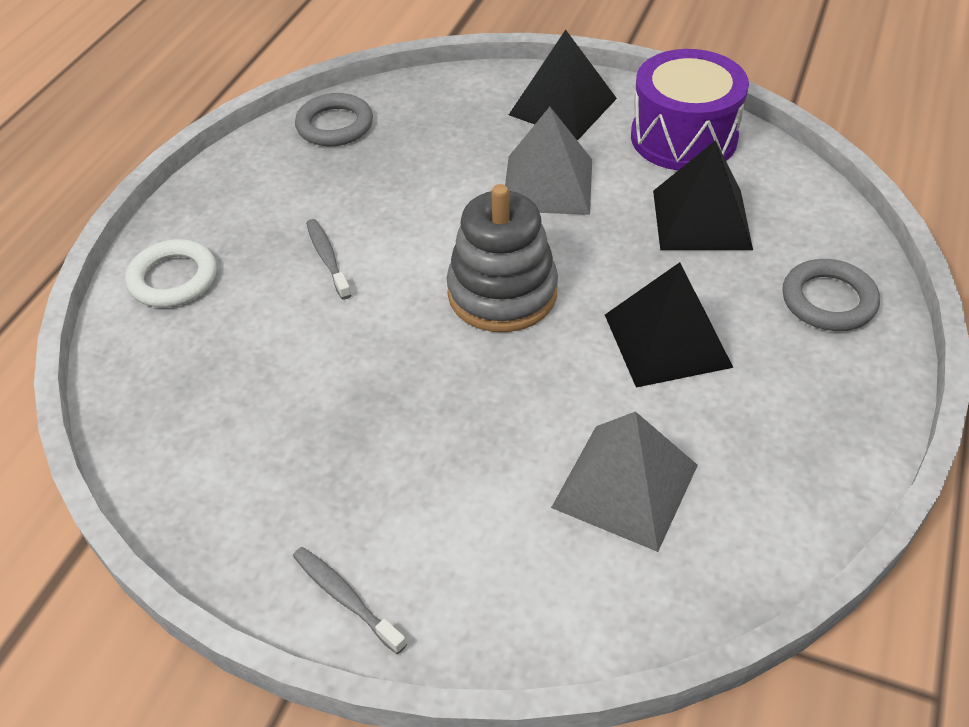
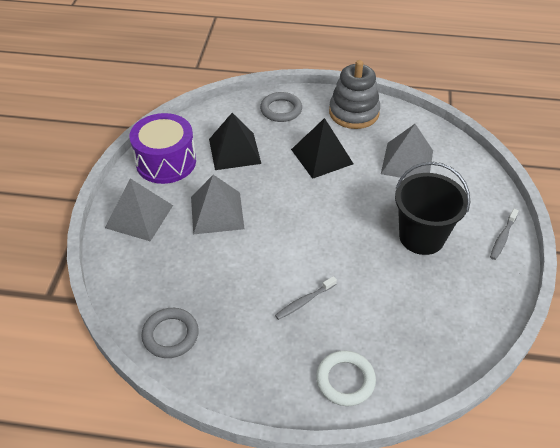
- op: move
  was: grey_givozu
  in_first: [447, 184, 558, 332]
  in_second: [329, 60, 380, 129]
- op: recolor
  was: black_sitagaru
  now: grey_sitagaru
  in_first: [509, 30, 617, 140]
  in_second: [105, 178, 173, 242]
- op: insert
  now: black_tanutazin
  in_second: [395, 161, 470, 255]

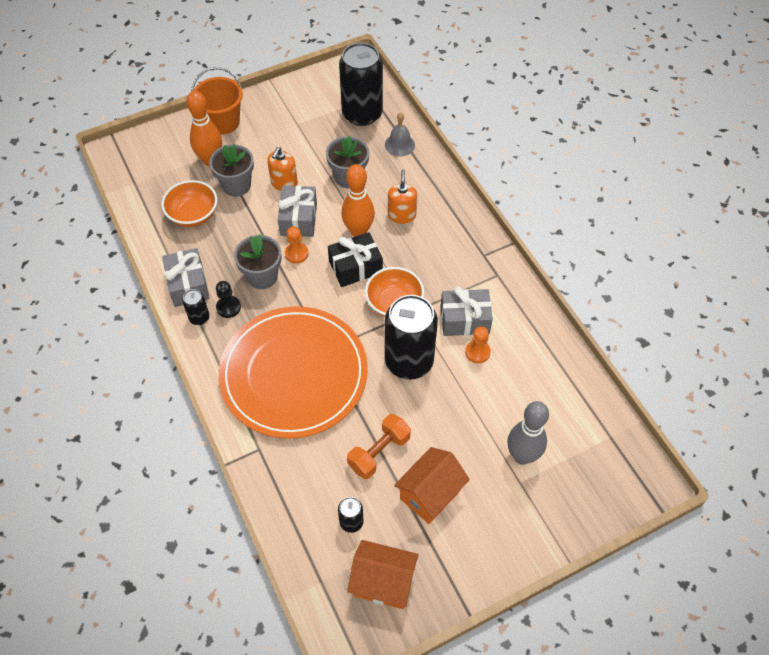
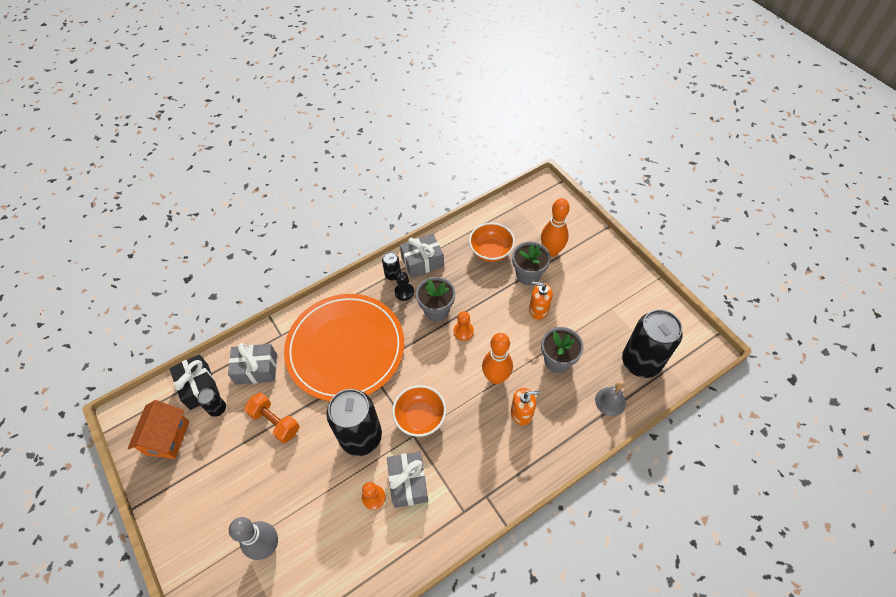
- op: delete
  was: orange_tanutazin
  in_first: [191, 67, 243, 135]
- op: move
  was: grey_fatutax
  in_first: [278, 186, 317, 237]
  in_second: [228, 343, 277, 385]
- op: move
  was: black_fatutax
  in_first: [328, 232, 383, 287]
  in_second: [169, 354, 220, 410]
- op: delete
  was: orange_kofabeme
  in_first: [394, 447, 470, 524]

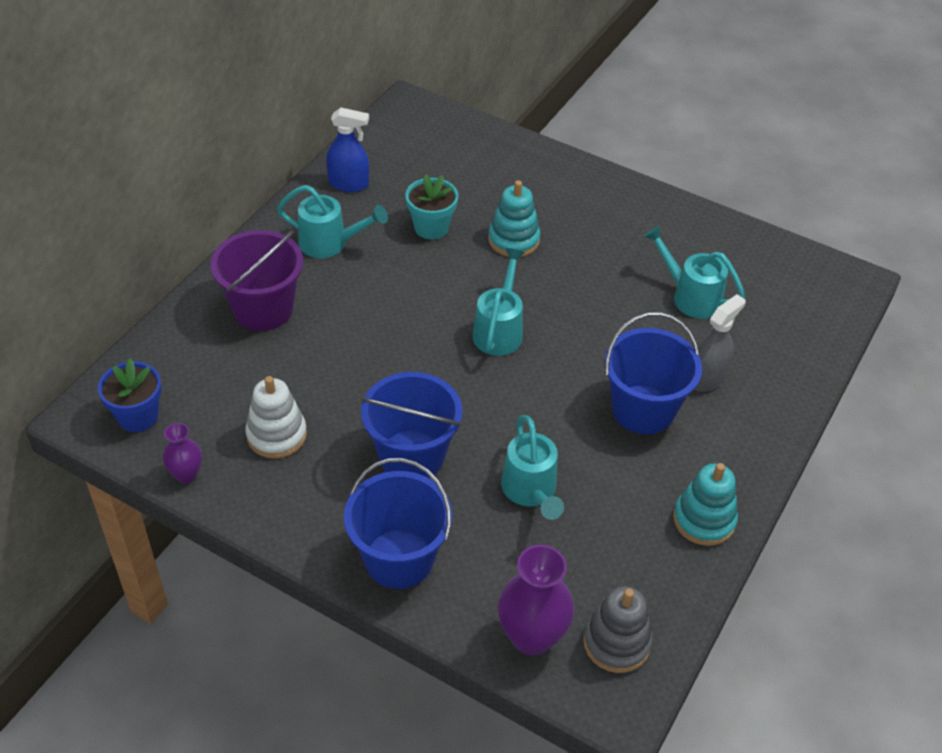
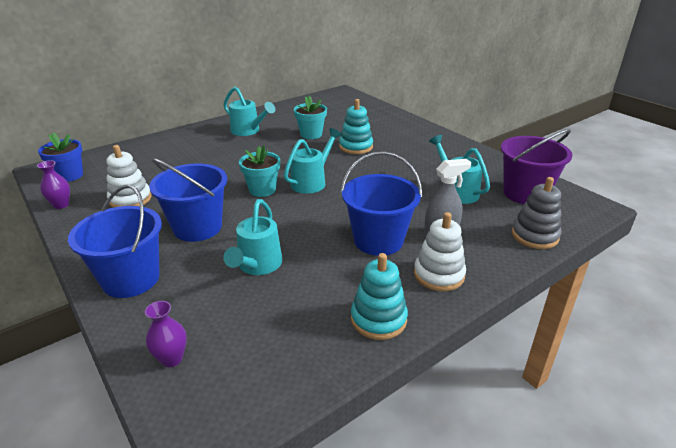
- op: move
  was: purple_tanutazin
  in_first: [211, 230, 303, 331]
  in_second: [501, 129, 573, 204]
- op: delete
  was: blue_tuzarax
  in_first: [326, 108, 369, 192]
- op: resize
  was: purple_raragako
  in_first: [498, 545, 574, 656]
  in_second: [145, 301, 187, 367]
  ratio: 0.56
- op: move
  was: grey_givozu
  in_first: [583, 587, 653, 673]
  in_second: [512, 177, 561, 249]
- op: insert
  now: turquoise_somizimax
  in_second: [239, 145, 280, 197]
- op: insert
  now: white_givozu
  in_second: [414, 212, 466, 291]

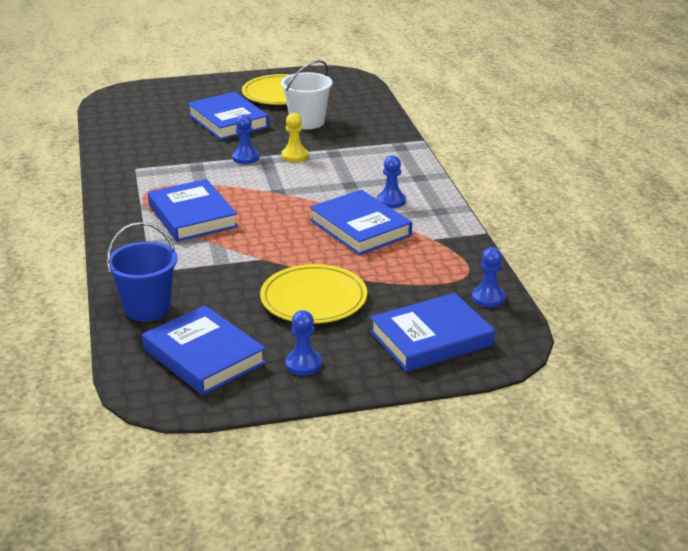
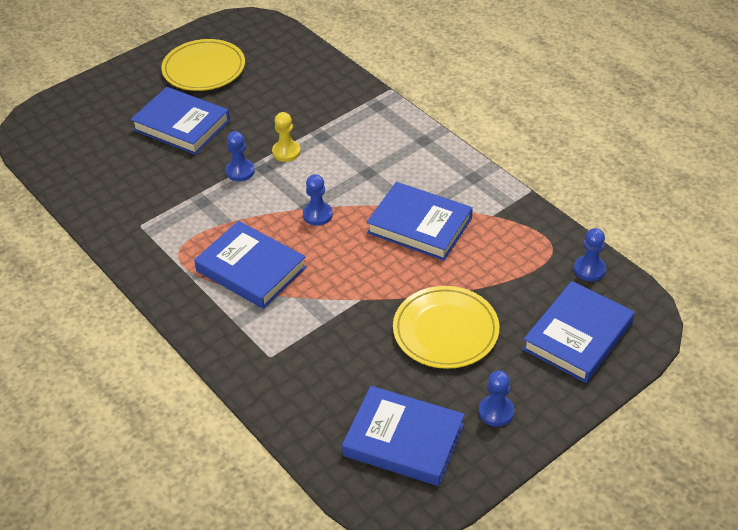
- op: delete
  was: blue_tanutazin
  in_first: [106, 222, 178, 321]
- op: delete
  was: white_tanutazin
  in_first: [281, 60, 333, 129]
- op: move
  was: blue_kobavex
  in_first: [377, 155, 406, 208]
  in_second: [303, 174, 333, 226]

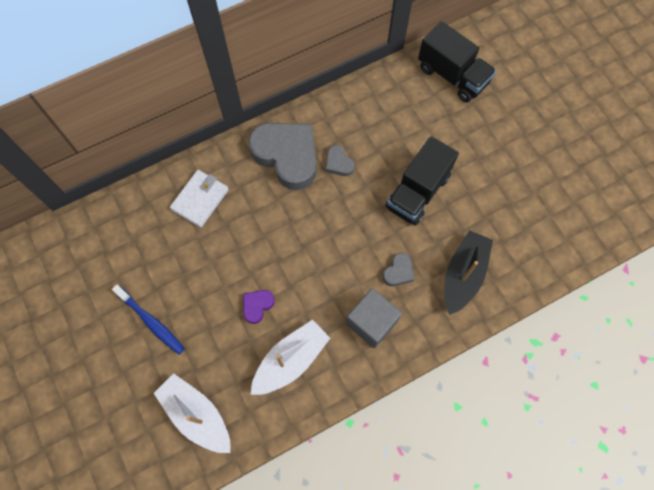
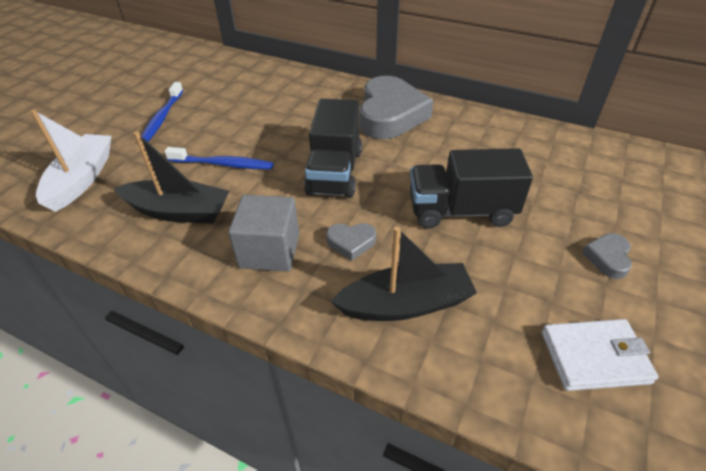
- op: move
  was: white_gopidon
  in_first: [170, 170, 229, 228]
  in_second: [542, 319, 658, 391]
- op: replace
  was: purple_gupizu
  now: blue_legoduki
  in_first: [243, 290, 275, 324]
  in_second: [164, 147, 274, 170]
- op: recolor
  was: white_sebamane
  now: black_sebamane
  in_first: [251, 319, 330, 395]
  in_second: [114, 131, 229, 223]
- op: move
  was: grey_gupizu
  in_first: [326, 145, 355, 176]
  in_second: [582, 233, 632, 279]
- op: move
  was: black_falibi
  in_first: [418, 21, 496, 102]
  in_second: [304, 99, 362, 198]

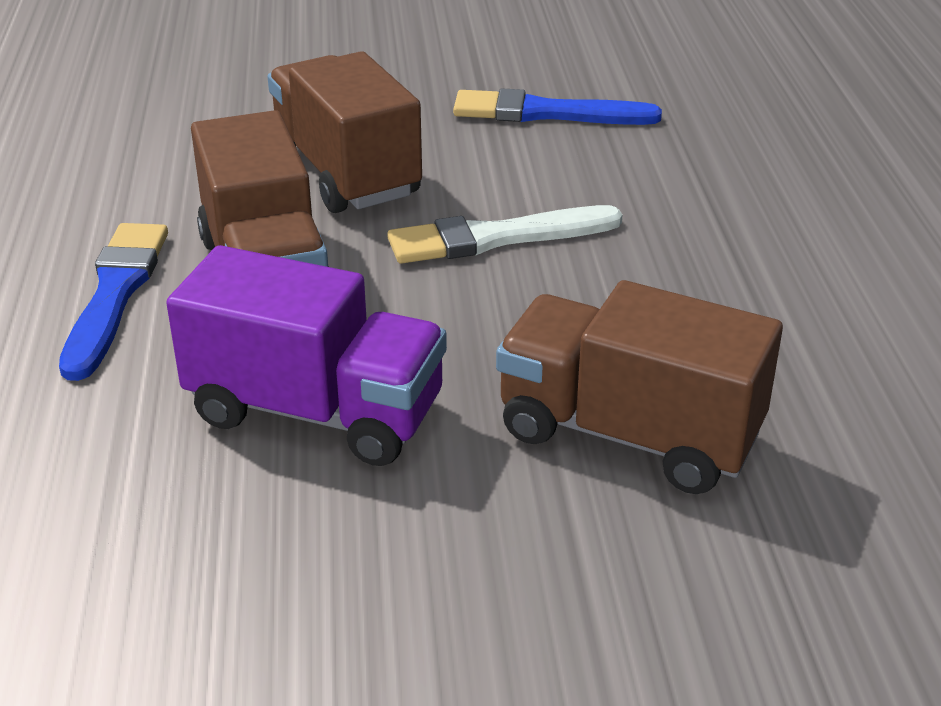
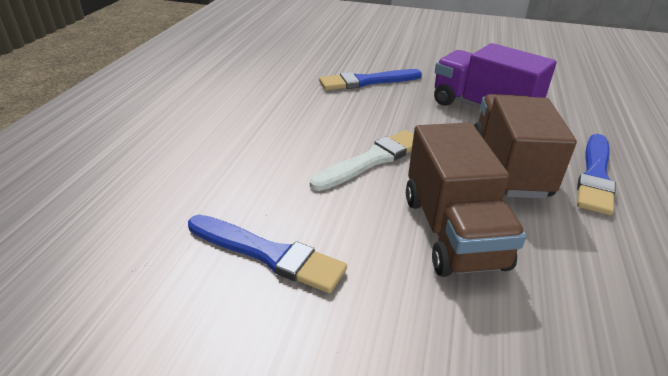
- op: rotate
  was: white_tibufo
  in_first: [387, 205, 623, 264]
  in_second: [310, 130, 414, 191]
  clockwise: -45
- op: replace
  was: brown_falibi
  now: blue_tibufo
  in_first: [496, 280, 783, 494]
  in_second: [319, 69, 422, 90]

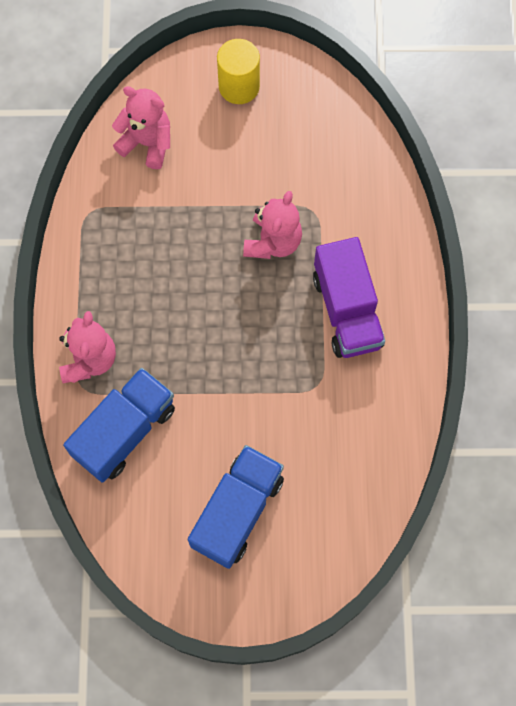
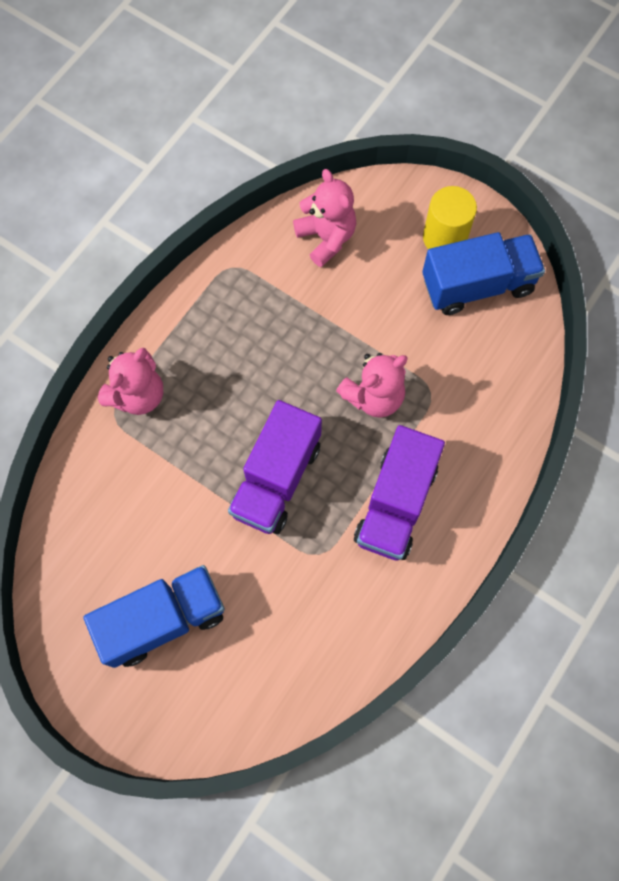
- op: move
  was: blue_falibi
  in_first: [63, 368, 175, 483]
  in_second: [422, 232, 545, 315]
- op: insert
  now: purple_falibi
  in_second: [228, 400, 322, 534]

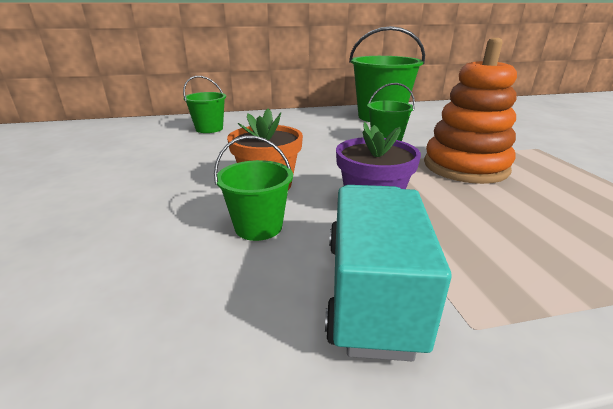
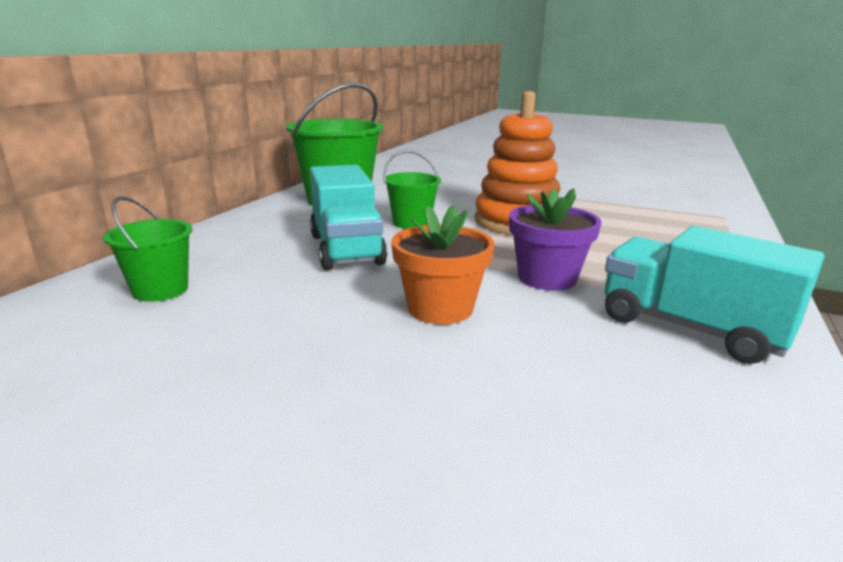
- op: delete
  was: green_tanutazin
  in_first: [214, 136, 293, 241]
- op: insert
  now: turquoise_falibi
  in_second: [310, 165, 387, 270]

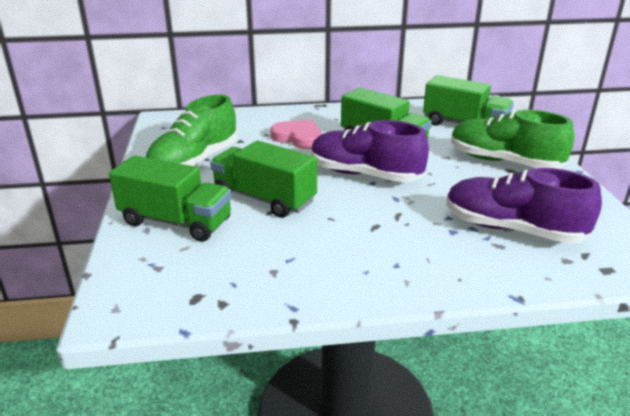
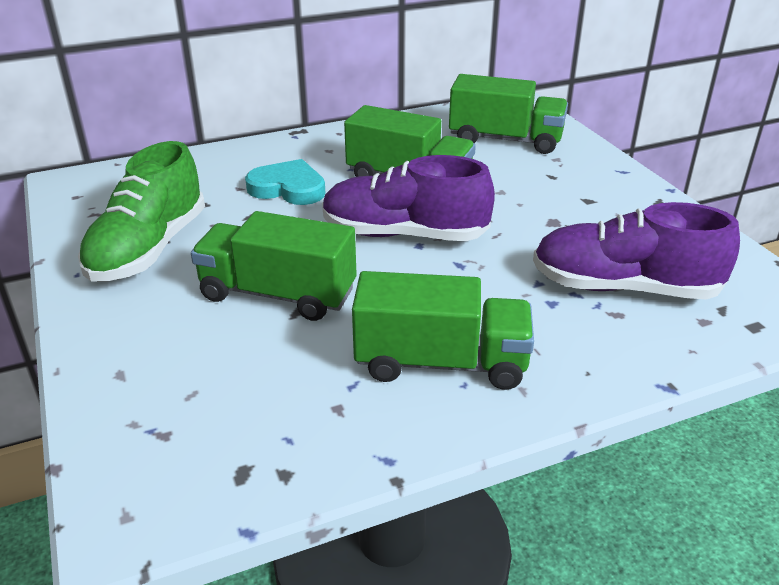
- op: move
  was: green_falibi
  in_first: [109, 155, 232, 242]
  in_second: [352, 271, 534, 390]
- op: recolor
  was: pink_gupizu
  now: turquoise_gupizu
  in_first: [271, 120, 322, 149]
  in_second: [245, 159, 326, 205]
- op: delete
  was: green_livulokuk
  in_first: [451, 110, 574, 169]

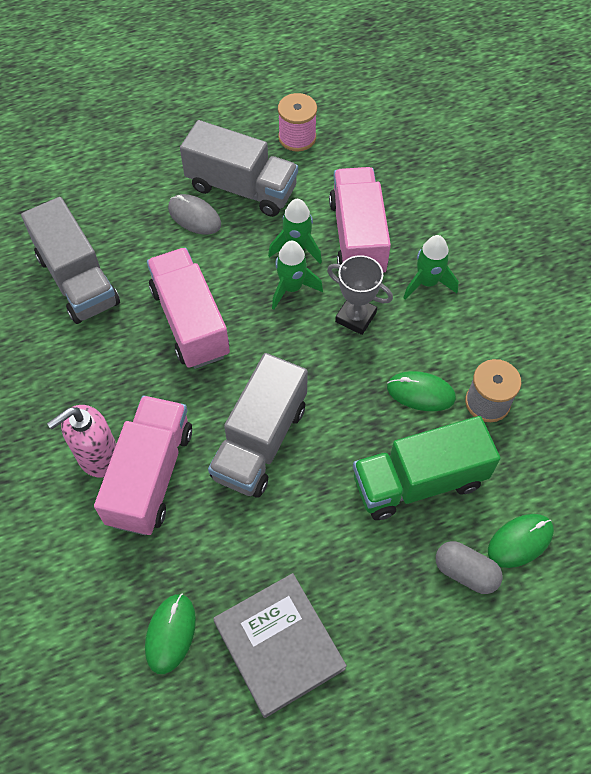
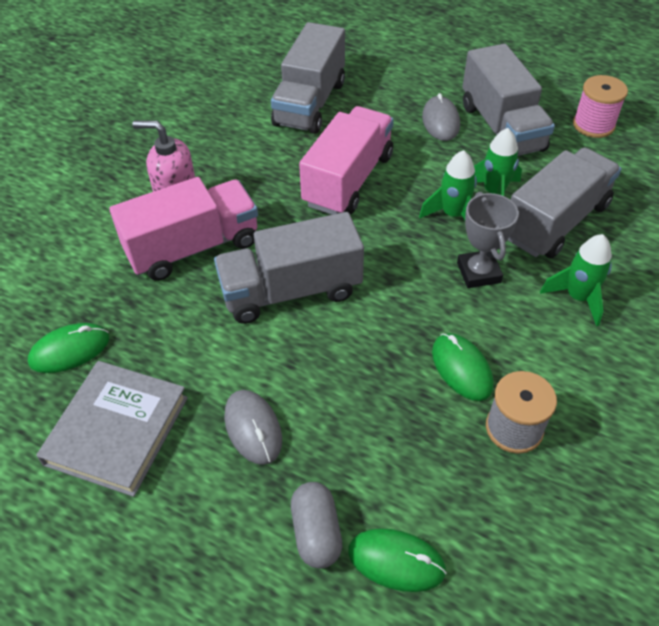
- op: recolor
  was: pink_falibi
  now: grey_falibi
  in_first: [329, 167, 391, 273]
  in_second: [508, 147, 622, 258]
- op: delete
  was: green_falibi
  in_first: [353, 416, 500, 520]
- op: insert
  now: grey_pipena
  in_second: [224, 390, 282, 465]

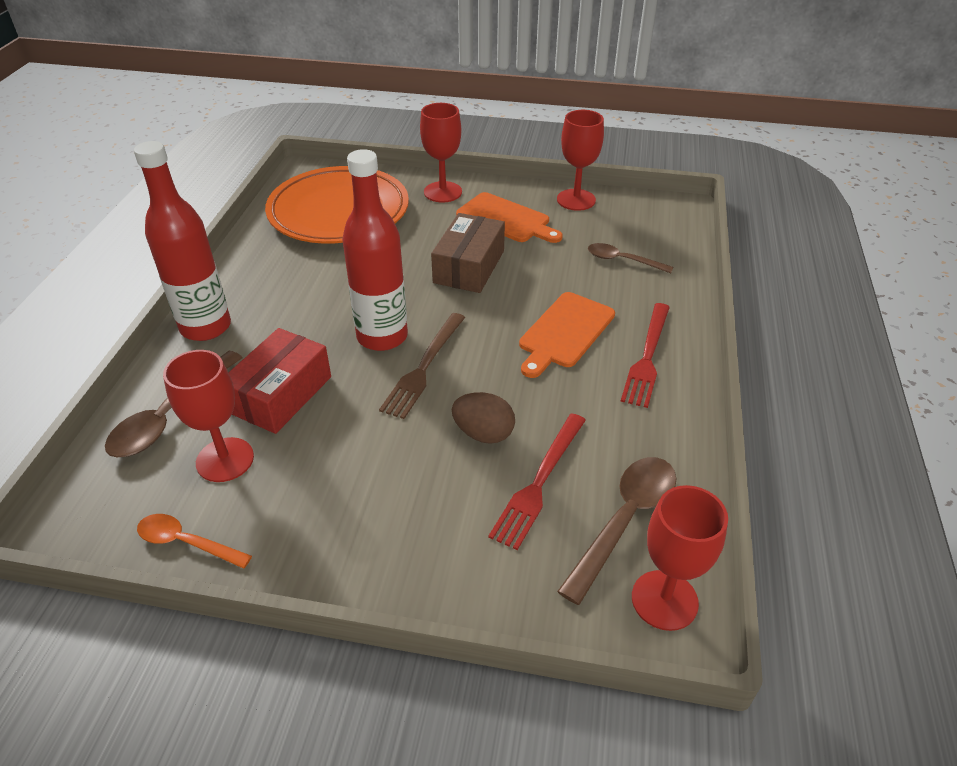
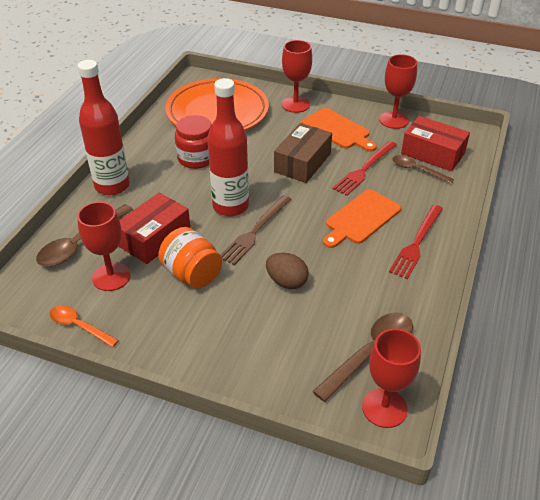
- op: move
  was: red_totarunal
  in_first: [488, 413, 586, 550]
  in_second: [332, 141, 397, 196]
- op: insert
  now: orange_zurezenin
  in_second: [158, 227, 222, 289]
- op: insert
  now: red_zurezenin
  in_second: [175, 115, 212, 169]
- op: insert
  now: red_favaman
  in_second: [401, 116, 470, 171]

